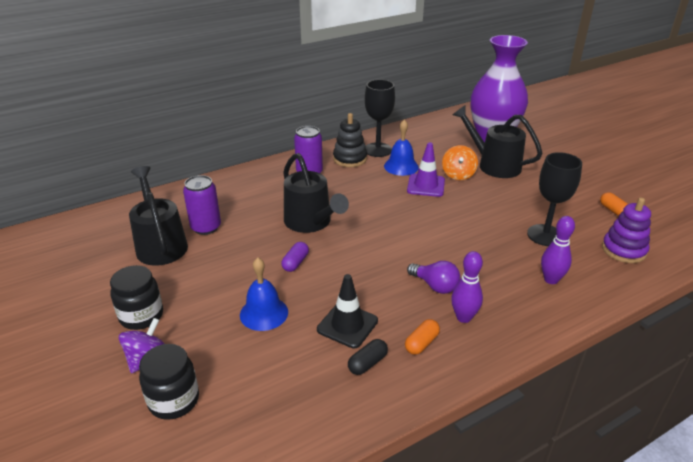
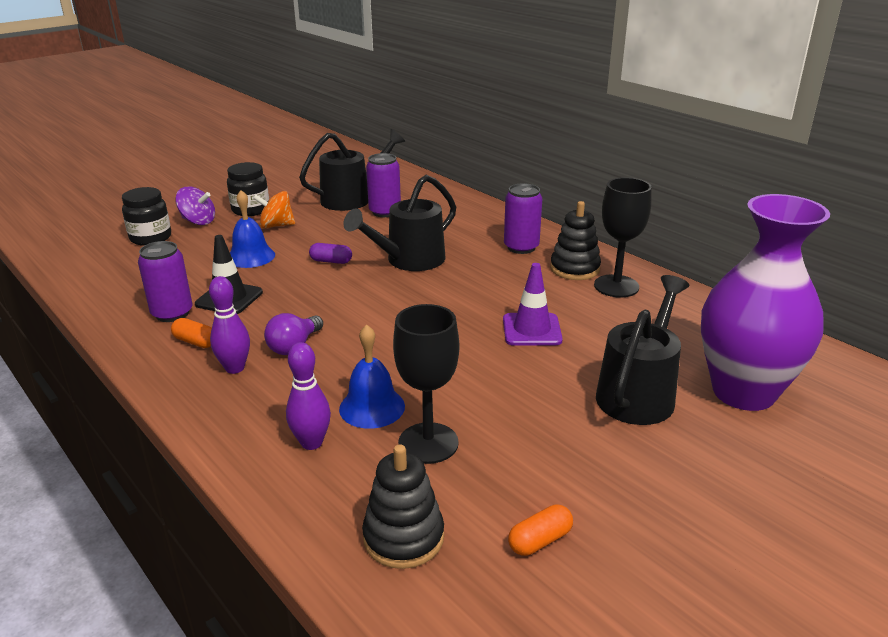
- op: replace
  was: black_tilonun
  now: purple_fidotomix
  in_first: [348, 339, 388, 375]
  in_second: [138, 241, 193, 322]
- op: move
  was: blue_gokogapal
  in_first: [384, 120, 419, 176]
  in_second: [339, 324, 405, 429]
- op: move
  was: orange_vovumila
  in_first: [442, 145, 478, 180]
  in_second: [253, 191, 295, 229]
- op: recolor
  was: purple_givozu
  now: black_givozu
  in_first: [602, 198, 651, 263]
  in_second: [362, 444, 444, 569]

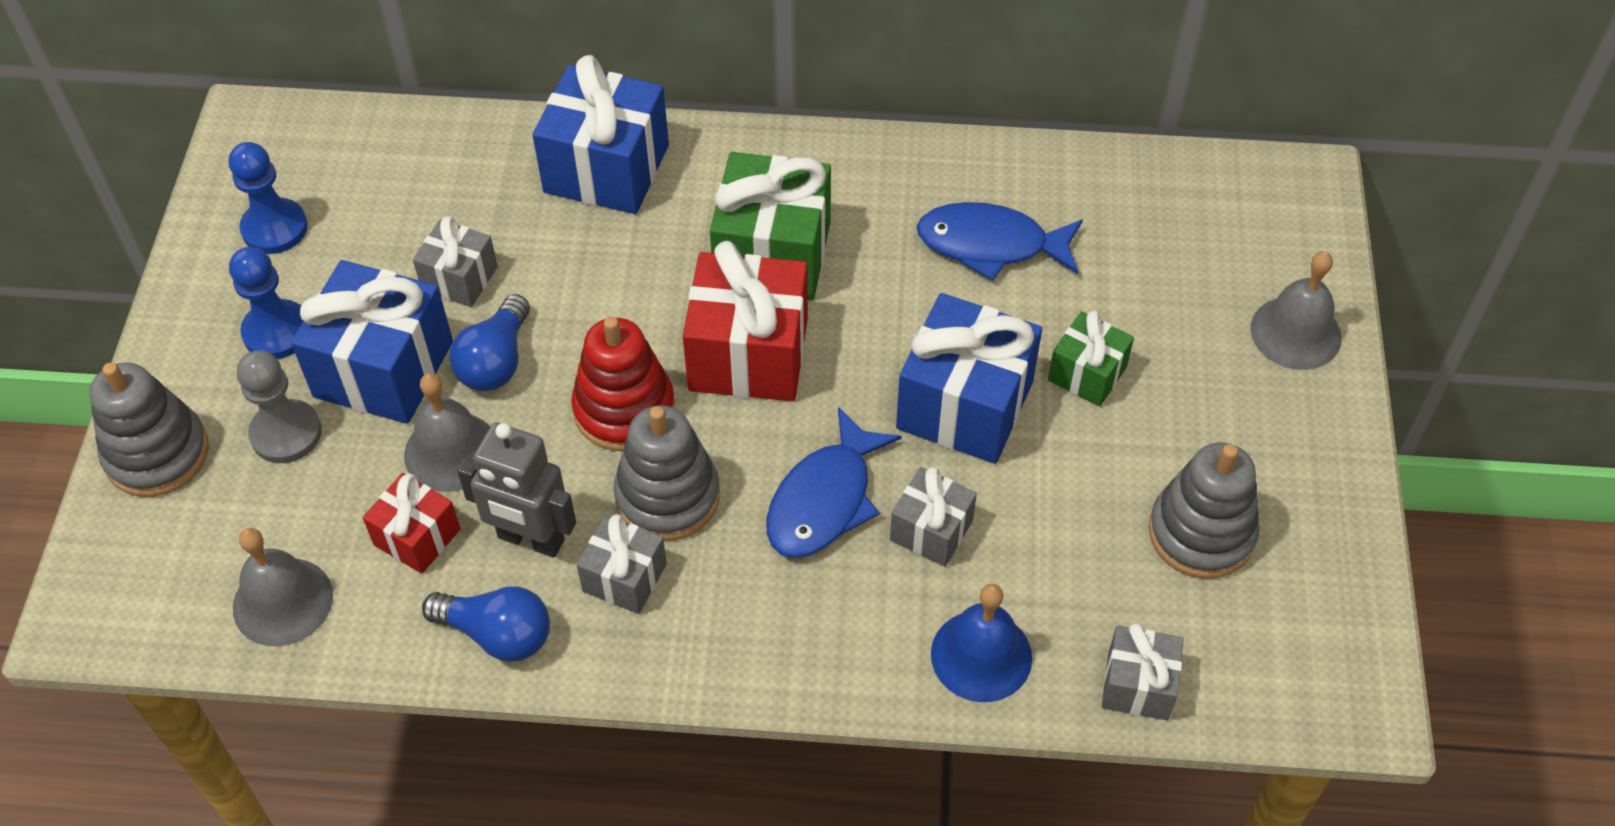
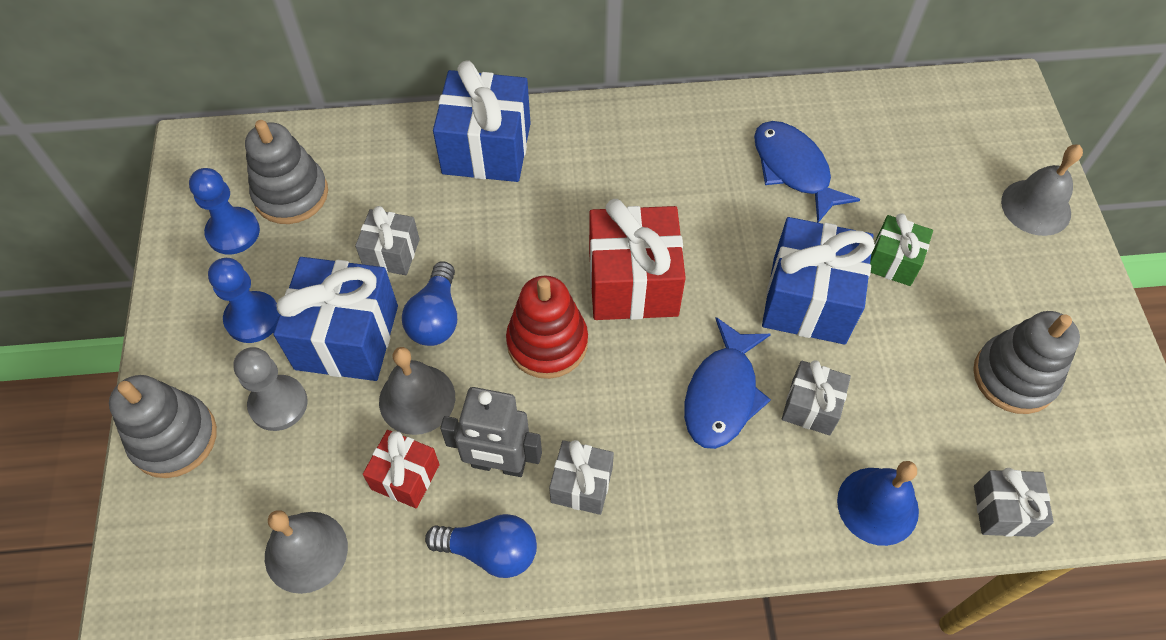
- op: move
  was: grey_givozu
  in_first: [613, 405, 720, 541]
  in_second: [245, 120, 328, 224]
- op: delete
  was: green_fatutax
  in_first: [710, 152, 831, 300]
- op: rotate
  was: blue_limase
  in_first: [917, 202, 1083, 281]
  in_second: [754, 121, 860, 223]
  clockwise: 60

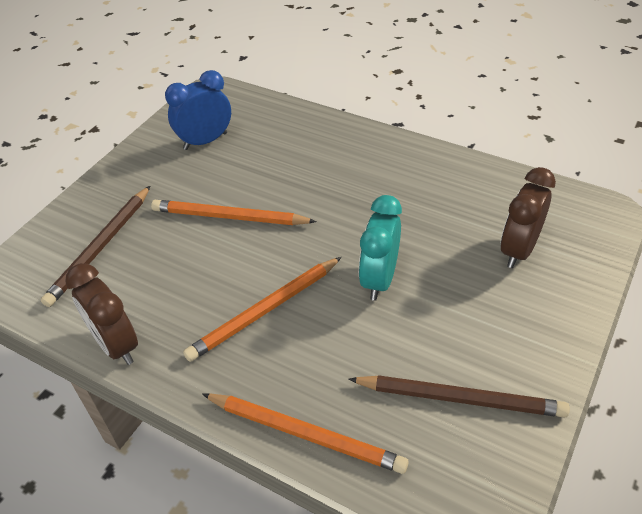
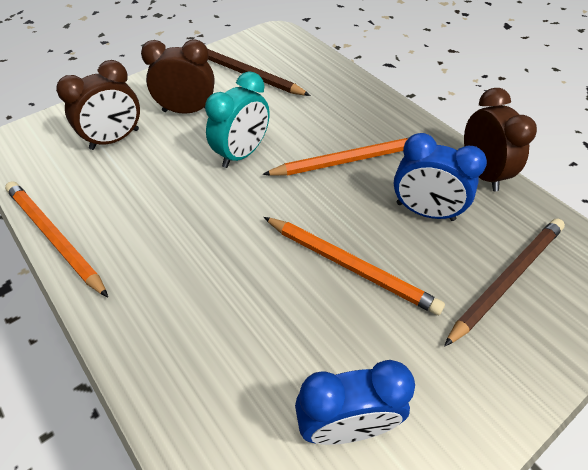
- op: move
  was: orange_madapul
  in_first: [202, 393, 409, 474]
  in_second: [5, 181, 108, 297]
- op: insert
  now: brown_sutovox
  in_second: [141, 39, 215, 114]
- op: insert
  now: blue_sutovox
  in_second: [394, 133, 487, 221]

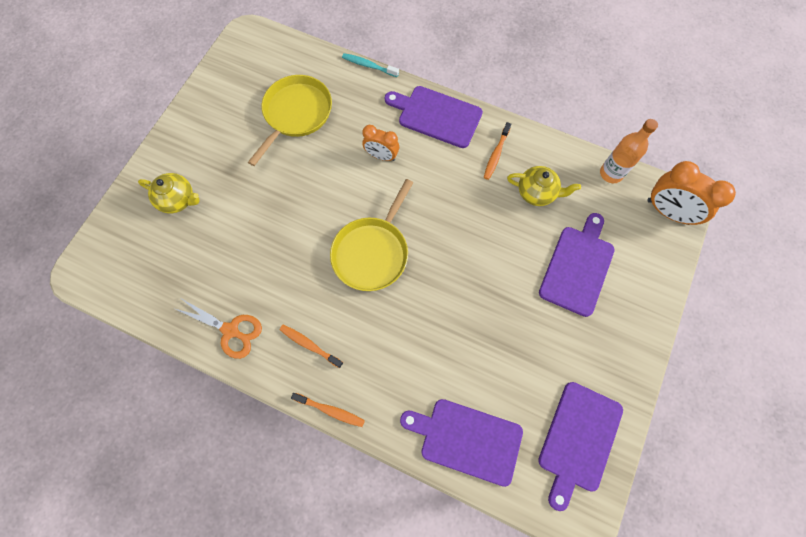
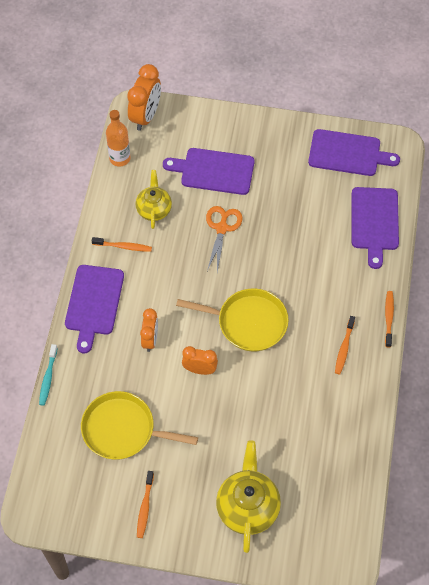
- op: resize
  was: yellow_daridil
  in_first: [138, 173, 200, 214]
  in_second: [216, 440, 281, 553]
  ratio: 1.54
- op: move
  was: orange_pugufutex
  in_first: [173, 297, 262, 359]
  in_second: [206, 206, 243, 272]
- op: insert
  now: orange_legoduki
  in_second: [137, 471, 154, 538]
- op: insert
  now: orange_sutovox
  in_second: [182, 346, 218, 375]

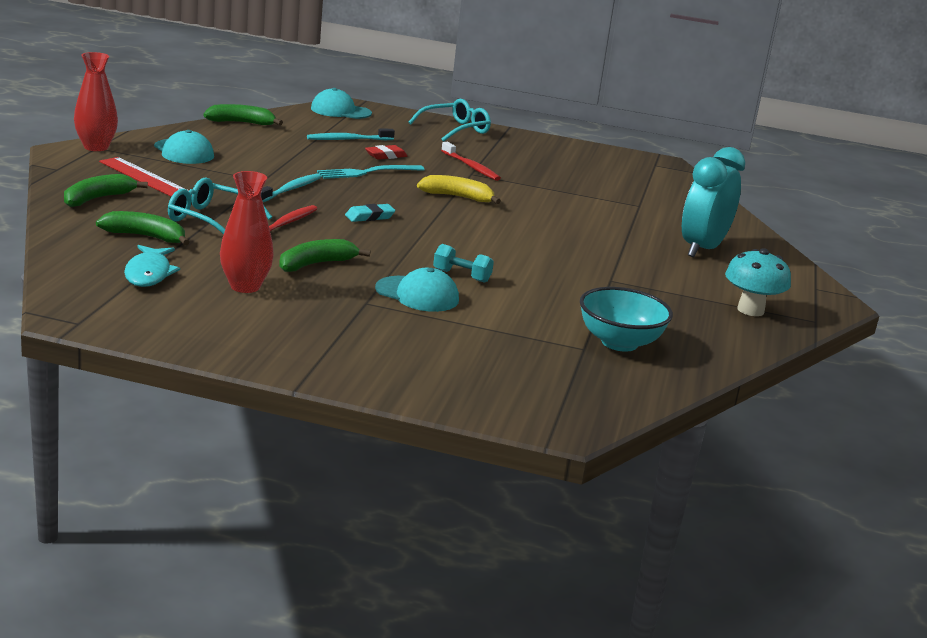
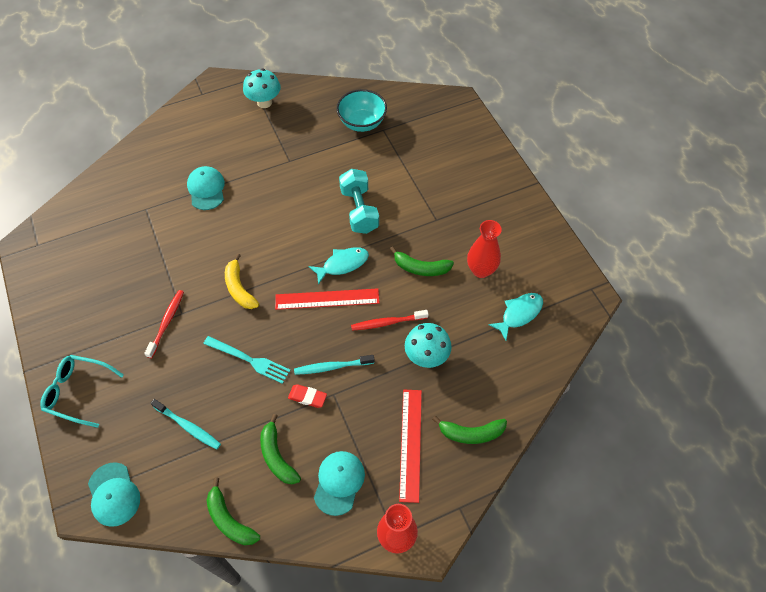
- op: move
  was: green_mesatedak
  in_first: [96, 211, 189, 246]
  in_second: [260, 414, 301, 484]
- op: replace
  was: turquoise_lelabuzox
  now: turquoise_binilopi
  in_first: [168, 178, 272, 235]
  in_second: [405, 323, 452, 368]
- op: replace
  was: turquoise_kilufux
  now: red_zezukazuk
  in_first: [345, 204, 396, 222]
  in_second: [275, 288, 380, 310]
- op: move
  was: red_kilufux
  in_first: [365, 145, 407, 160]
  in_second: [288, 384, 327, 408]
- op: move
  was: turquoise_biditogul
  in_first: [375, 268, 459, 312]
  in_second: [187, 166, 225, 210]
- op: resize
  was: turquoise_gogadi
  in_first: [433, 244, 494, 283]
  in_second: [339, 169, 379, 234]
  ratio: 1.77
- op: delete
  was: turquoise_sutovox
  in_first: [682, 147, 745, 257]
- op: insert
  now: turquoise_limase
  in_second: [308, 247, 369, 285]

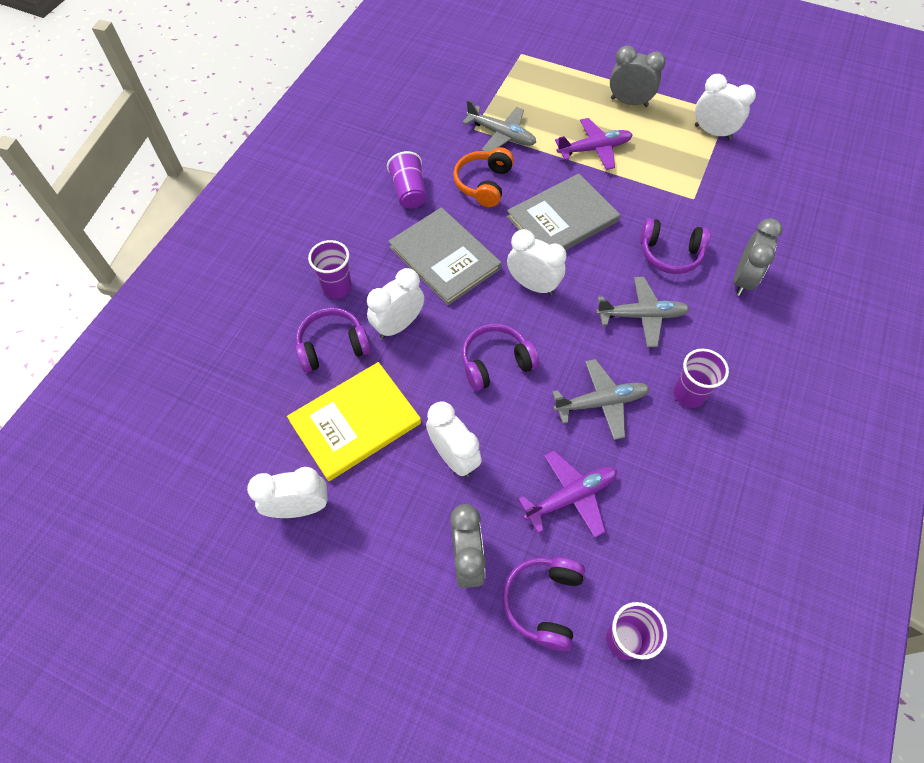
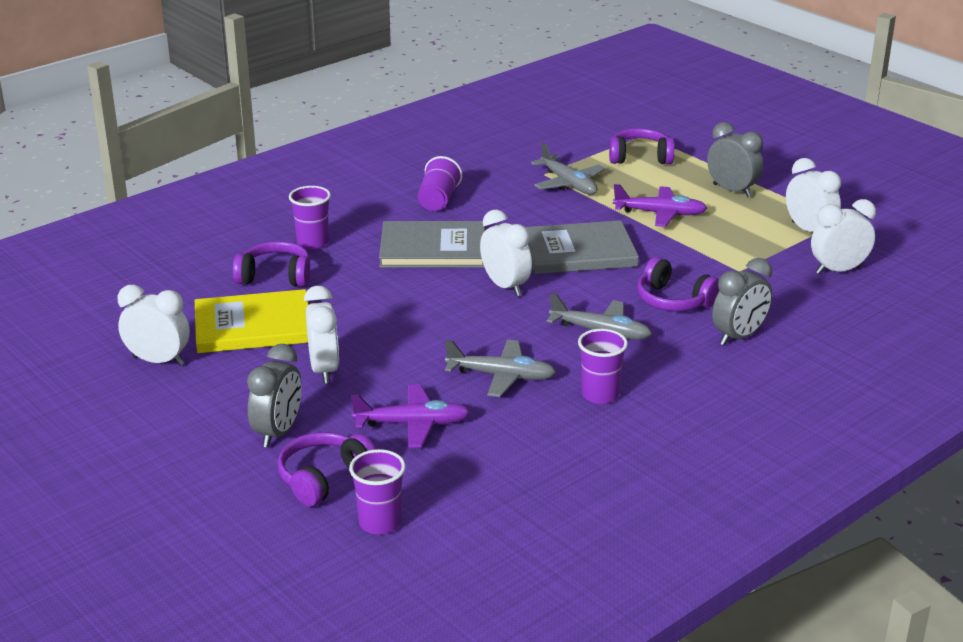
- op: move
  was: white_sutovox
  in_first: [367, 268, 424, 339]
  in_second: [811, 199, 876, 274]
- op: rotate
  was: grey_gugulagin
  in_first: [388, 207, 502, 306]
  in_second: [379, 221, 485, 268]
  clockwise: -75
- op: delete
  was: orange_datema
  in_first: [453, 147, 514, 207]
- op: move
  was: purple_datema
  in_first: [462, 324, 540, 391]
  in_second: [609, 128, 675, 164]

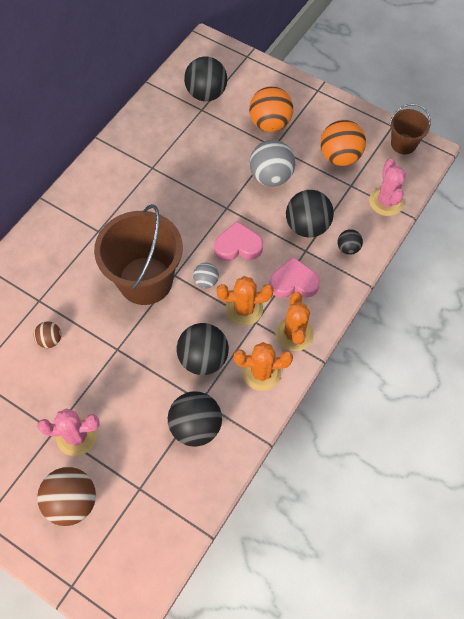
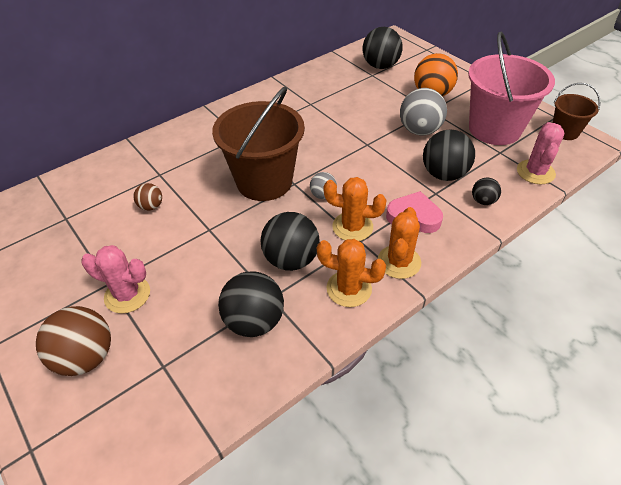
- op: delete
  was: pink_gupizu
  in_first: [214, 221, 263, 261]
- op: replace
  was: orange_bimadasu
  now: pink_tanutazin
  in_first: [321, 120, 366, 166]
  in_second: [468, 32, 555, 145]

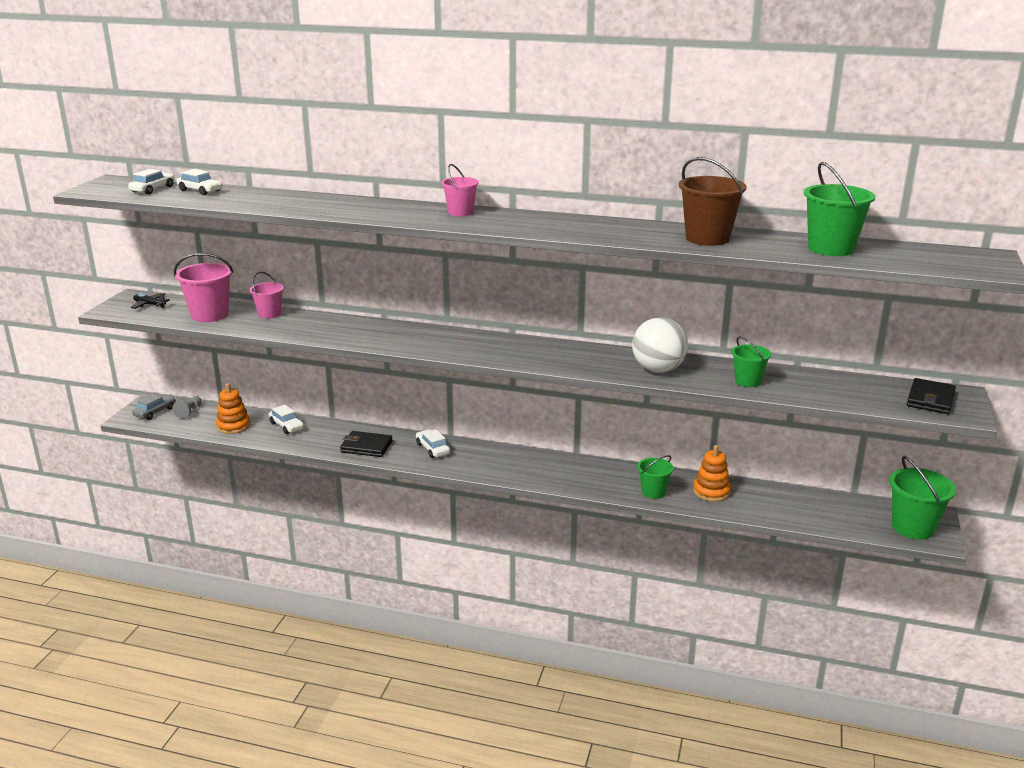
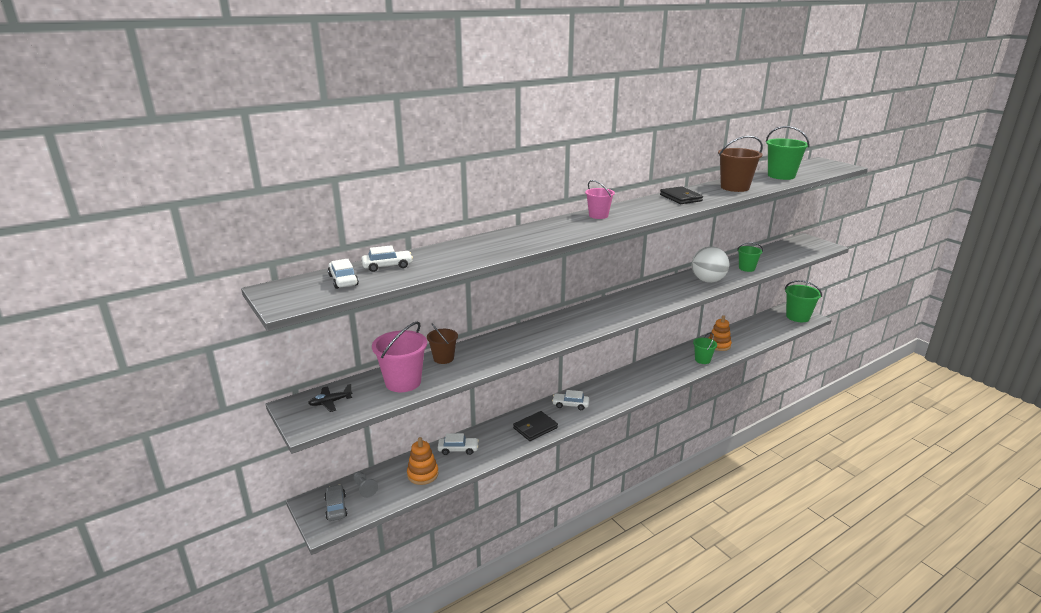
- op: recolor
  was: pink_tanutazin
  now: brown_tanutazin
  in_first: [249, 272, 284, 319]
  in_second: [427, 324, 458, 364]
- op: move
  was: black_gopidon
  in_first: [907, 378, 956, 414]
  in_second: [660, 186, 703, 204]

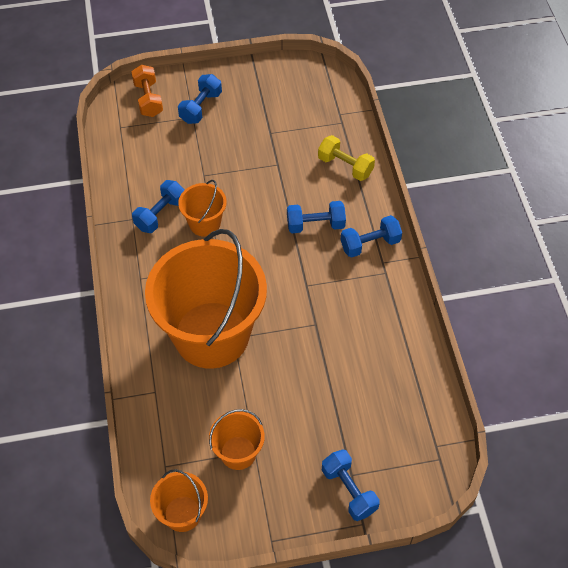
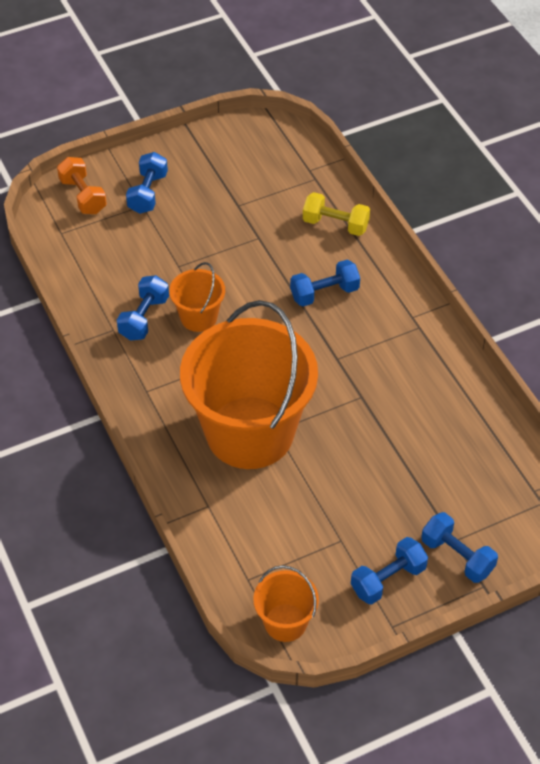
- op: delete
  was: orange_tanutazin
  in_first: [209, 409, 265, 470]
- op: move
  was: blue_gogadi
  in_first: [341, 215, 402, 258]
  in_second: [351, 537, 428, 605]

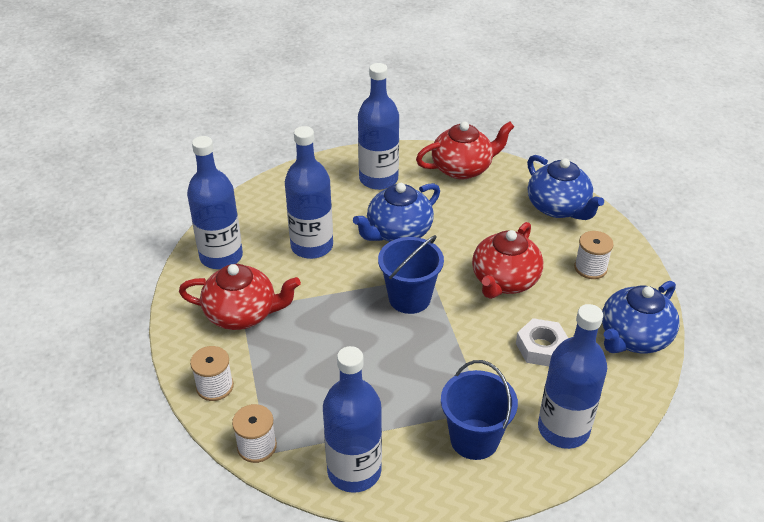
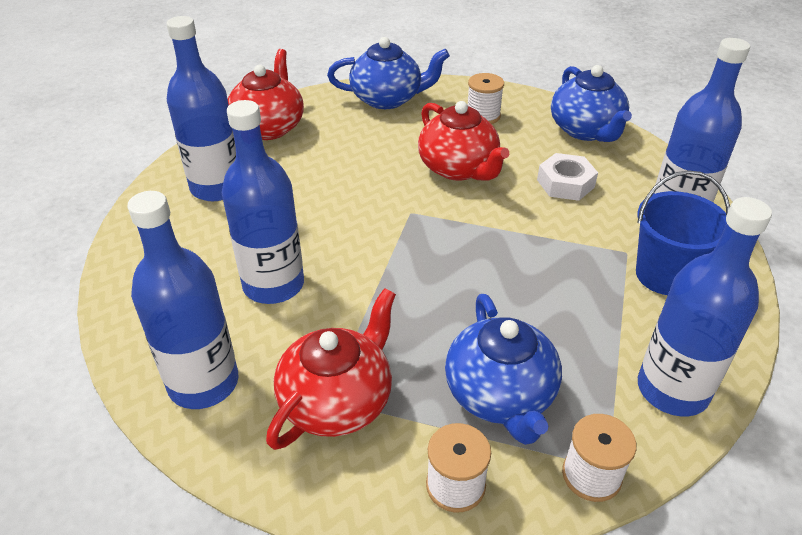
- op: move
  was: blue_daridil
  in_first: [353, 183, 440, 242]
  in_second: [445, 294, 562, 445]
- op: delete
  was: blue_tanutazin
  in_first: [378, 235, 444, 314]

